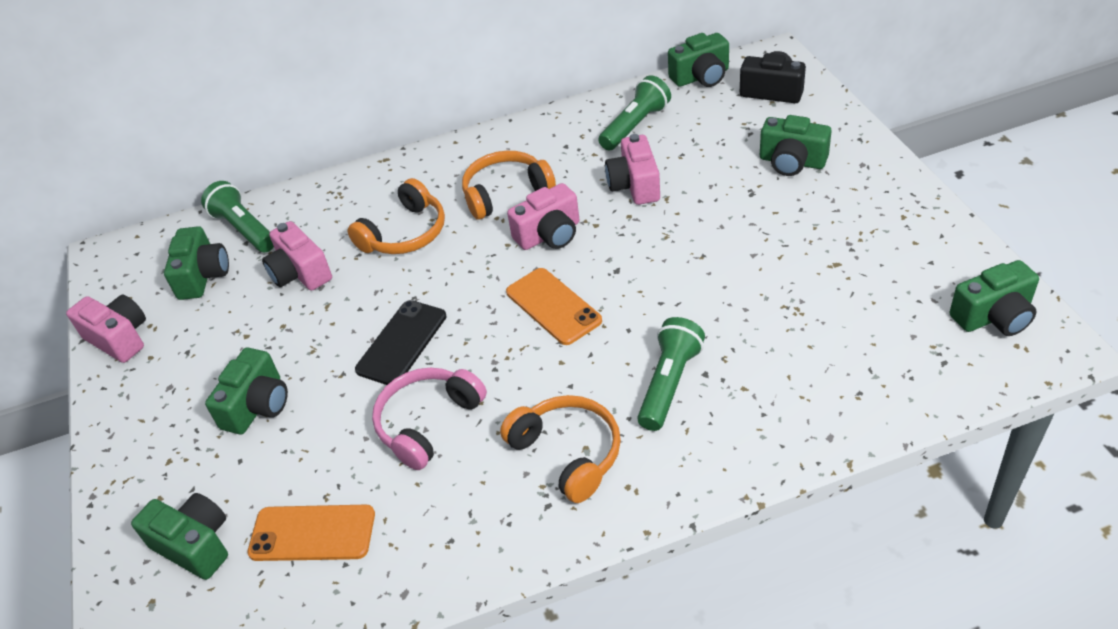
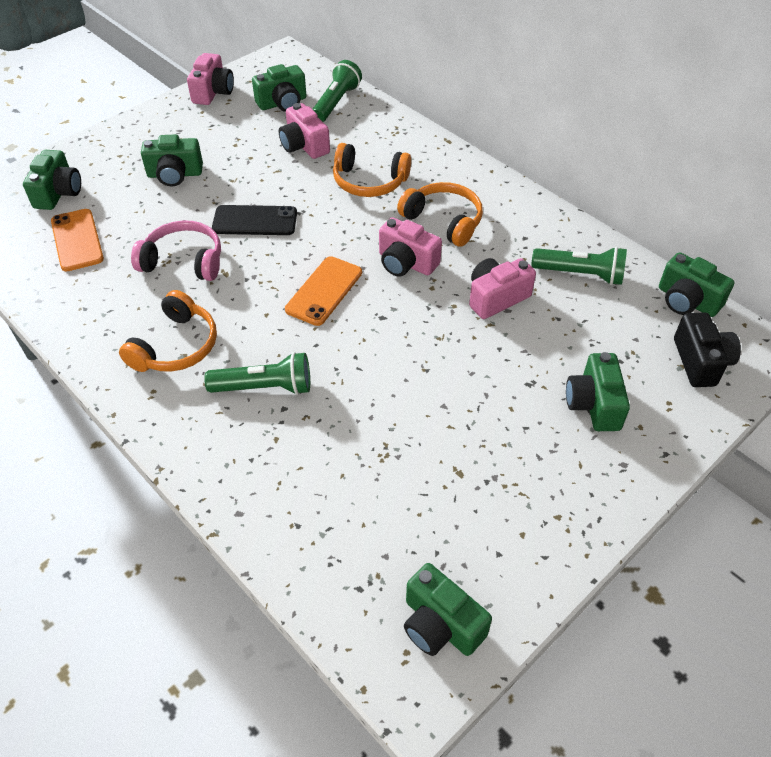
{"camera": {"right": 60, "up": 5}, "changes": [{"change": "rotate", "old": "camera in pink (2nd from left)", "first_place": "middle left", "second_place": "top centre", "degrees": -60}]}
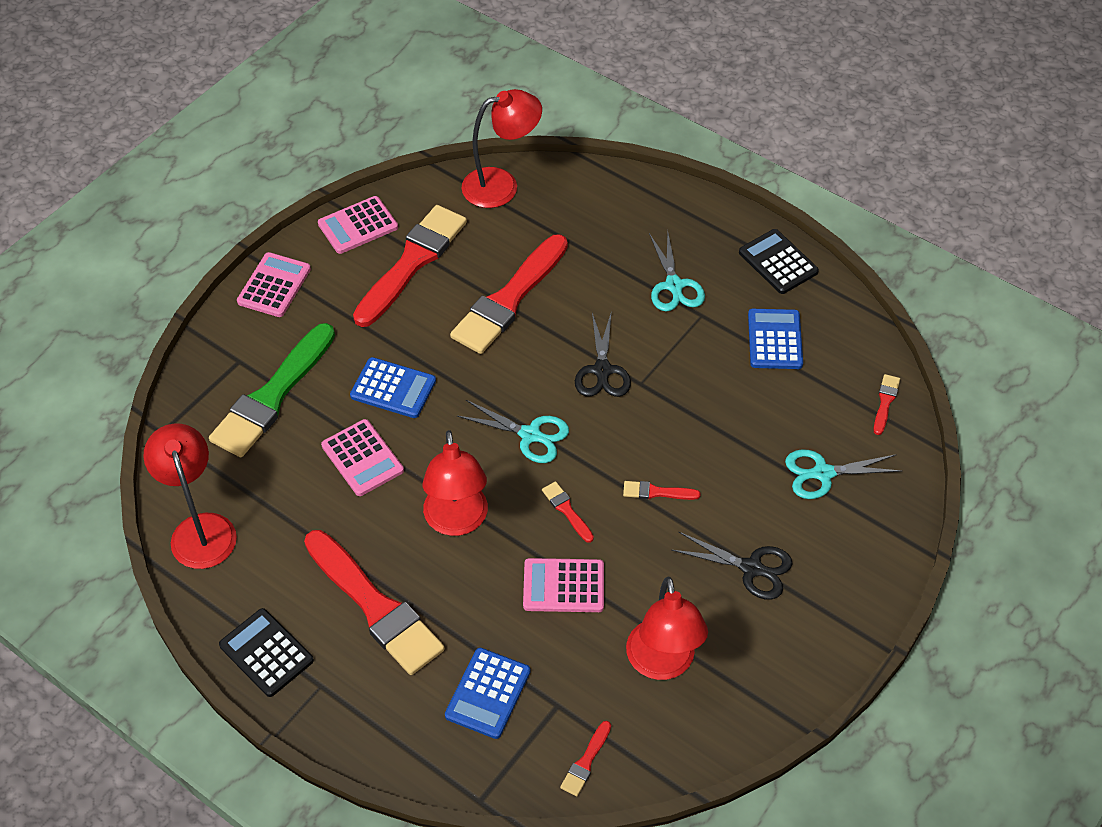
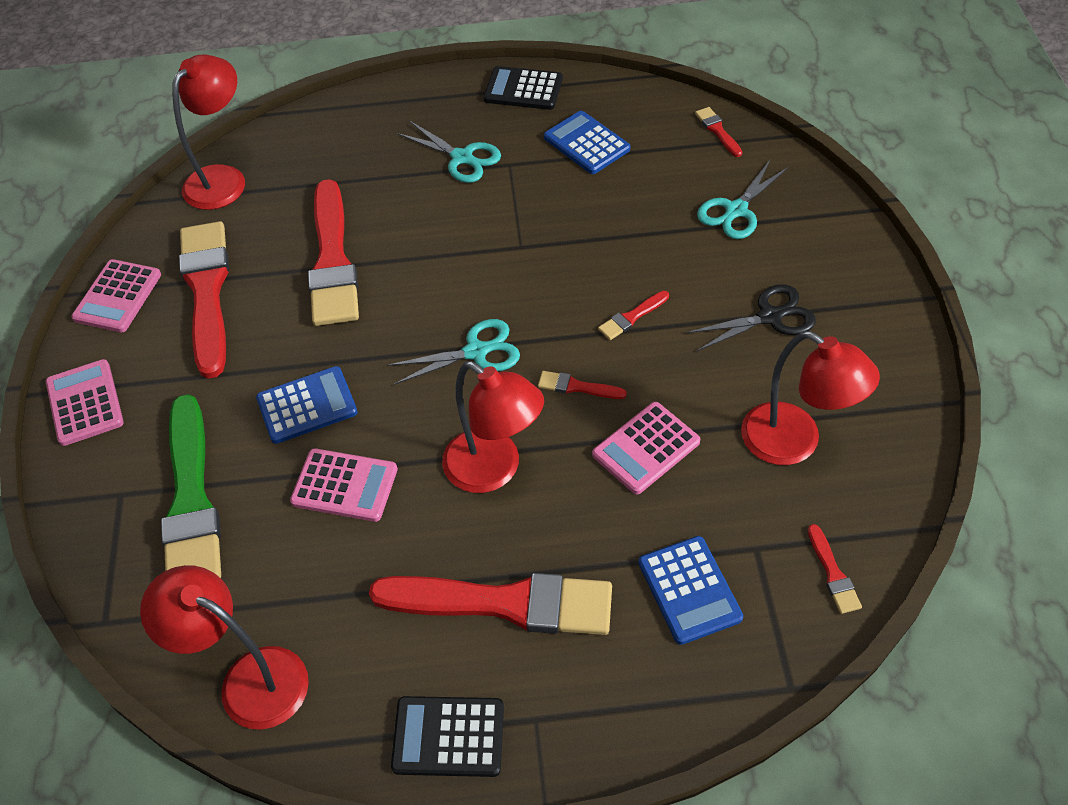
{"camera": {"right": -40, "up": 0}, "changes": [{"change": "delete", "old": "scissors in black (1st from left)", "first_place": "centre"}]}
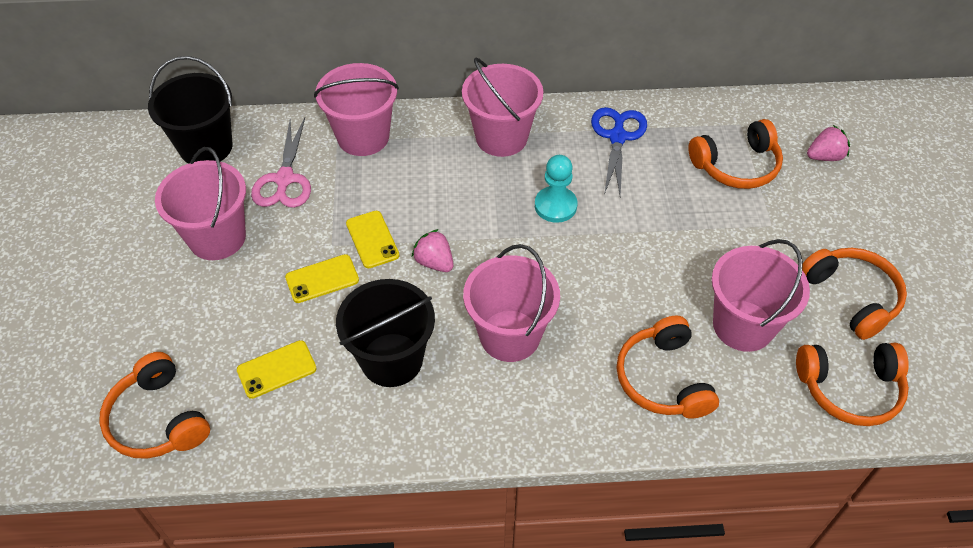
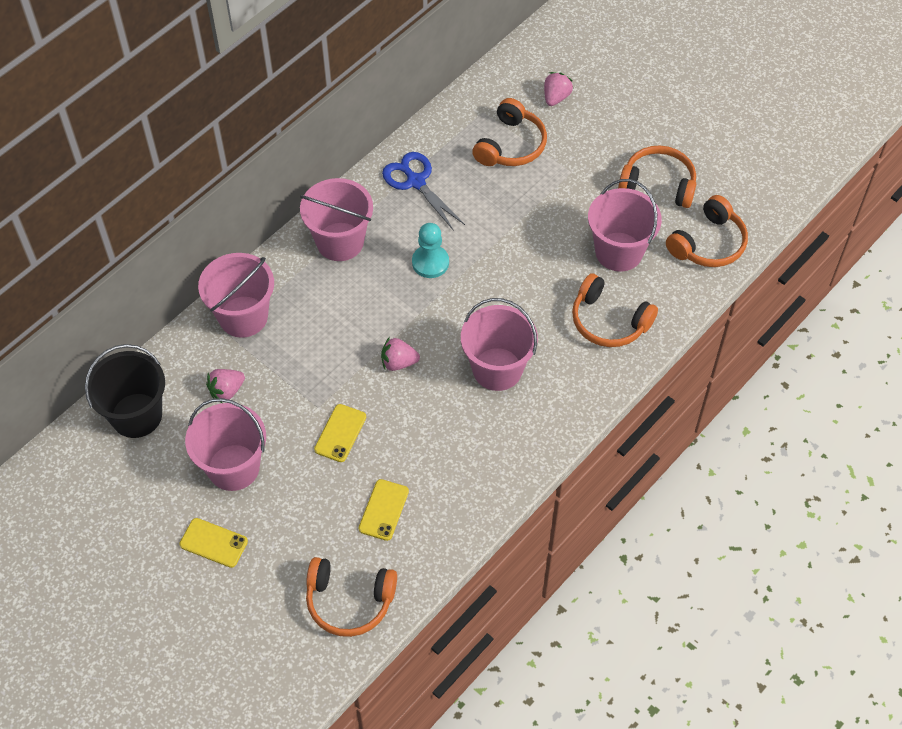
{"camera": {"right": -45, "up": 5}, "changes": [{"change": "replace", "old": "scissors in pink", "new": "strawberry in pink (1st from left)", "first_place": "top left", "second_place": "middle left"}, {"change": "move", "old": "phone in yellow (3rd from left in the first image)", "new": "phone in yellow (1st from left)", "first_place": "centre", "second_place": "bottom left"}, {"change": "delete", "old": "bucket in black (2nd from left)", "first_place": "centre"}]}
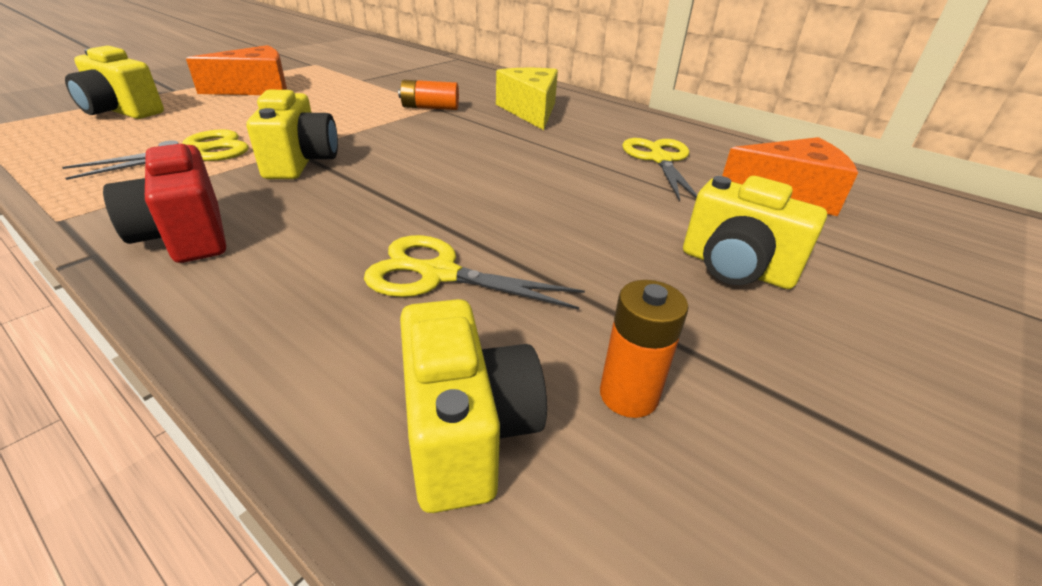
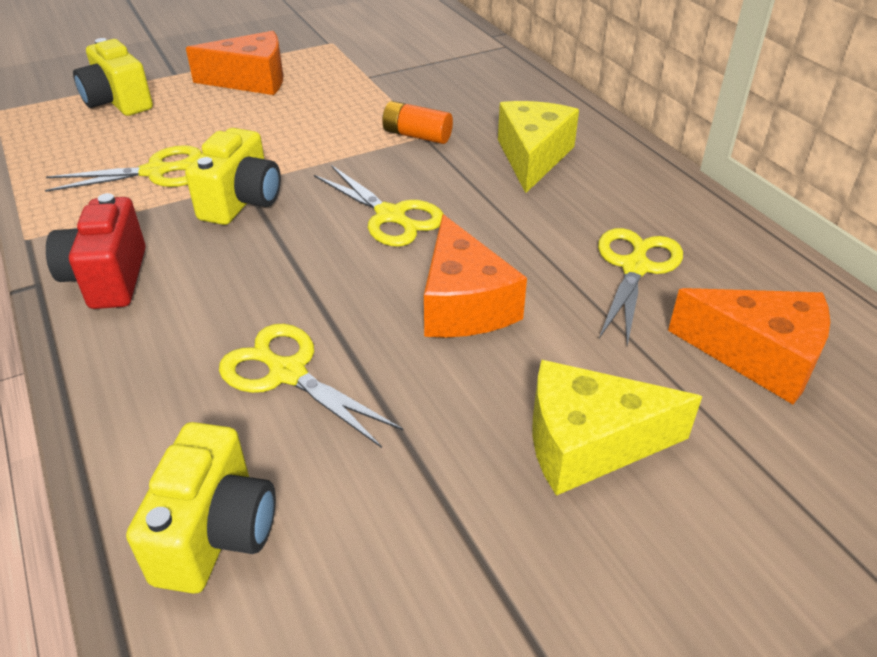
{"camera": {"right": 25, "up": 5}, "changes": [{"change": "replace", "old": "camera in yellow (4th from left)", "new": "cheese in yellow (2nd from left)", "first_place": "middle right", "second_place": "middle right"}, {"change": "delete", "old": "battery in orange (2nd from left)", "first_place": "centre"}, {"change": "insert", "new": "scissors in yellow (3rd from left)", "second_place": "top centre"}, {"change": "insert", "new": "cheese in orange (2nd from left)", "second_place": "centre"}]}
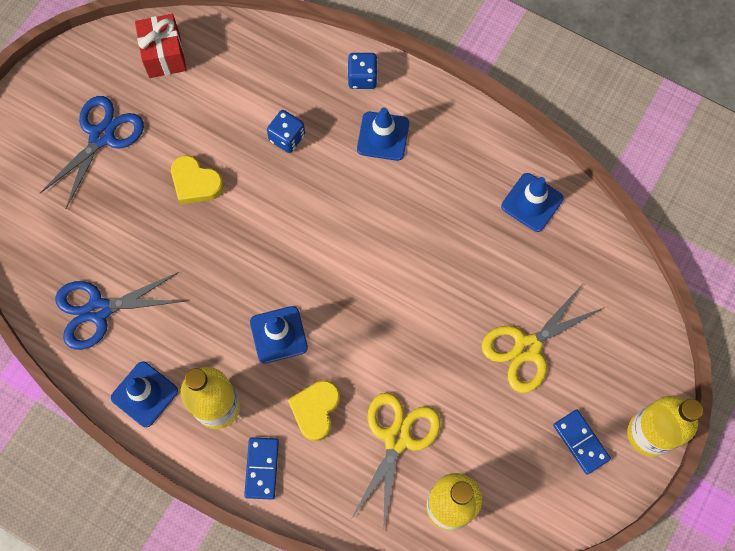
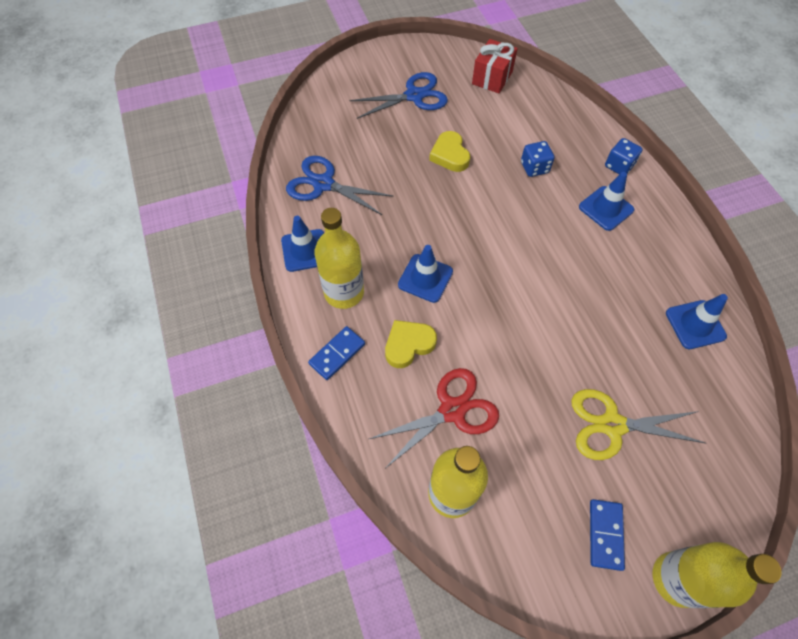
{"camera": {"right": 40, "up": -10}, "changes": [{"change": "recolor", "old": "scissors in yellow (1st from left)", "new": "scissors in red", "first_place": "bottom centre", "second_place": "centre"}]}
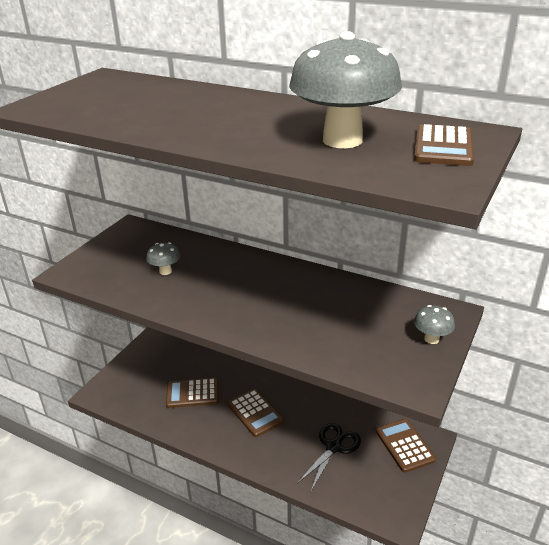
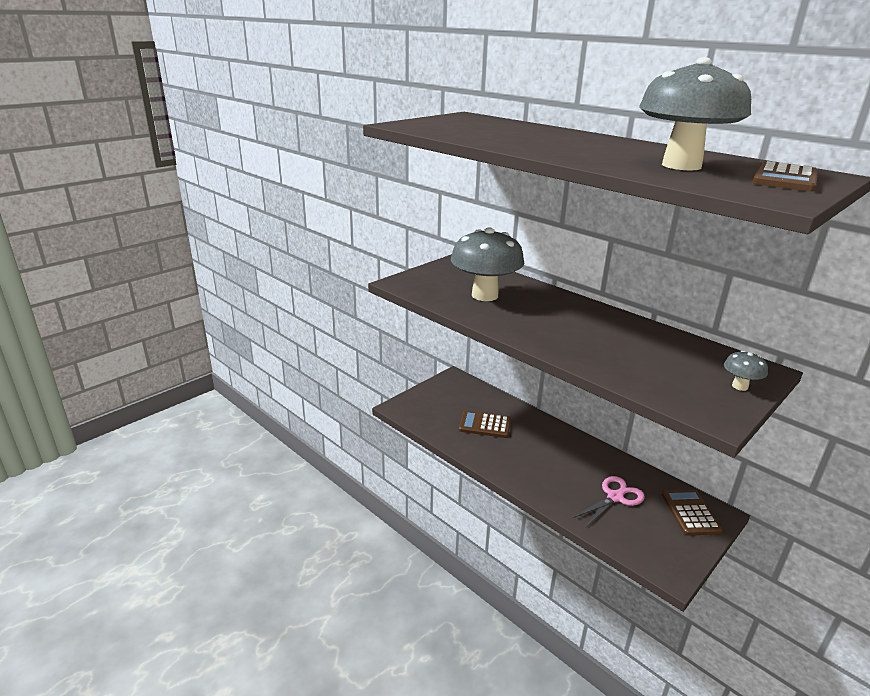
{"camera": {"right": 15, "up": -5}, "changes": [{"change": "resize", "old": "mushroom in grey (1st from left)", "first_place": "middle left", "second_place": "centre", "factor": 2.32}, {"change": "delete", "old": "calculator in brown (2nd from left)", "first_place": "bottom centre"}, {"change": "recolor", "old": "scissors in black", "new": "scissors in pink", "first_place": "bottom centre", "second_place": "bottom right"}]}
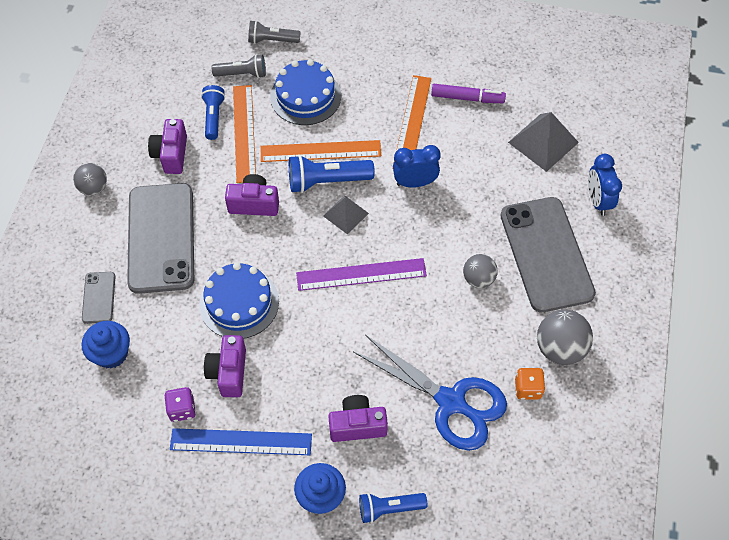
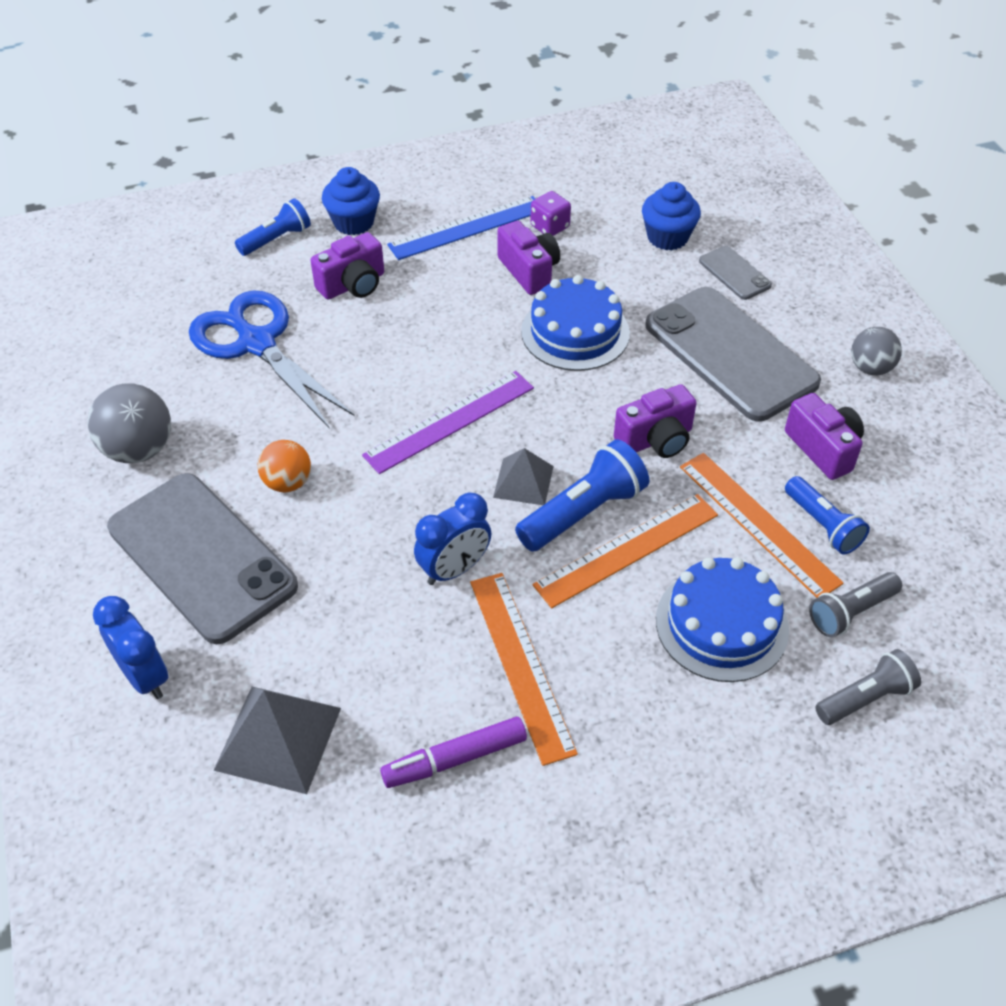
{"camera": {"right": 150, "up": -10}, "changes": [{"change": "recolor", "old": "ball in grey (2nd from left)", "new": "ball in orange", "first_place": "centre", "second_place": "middle left"}, {"change": "rotate", "old": "scissors in blue", "first_place": "bottom centre", "second_place": "middle left", "degrees": 45}, {"change": "delete", "old": "dice in orange", "first_place": "bottom right"}]}
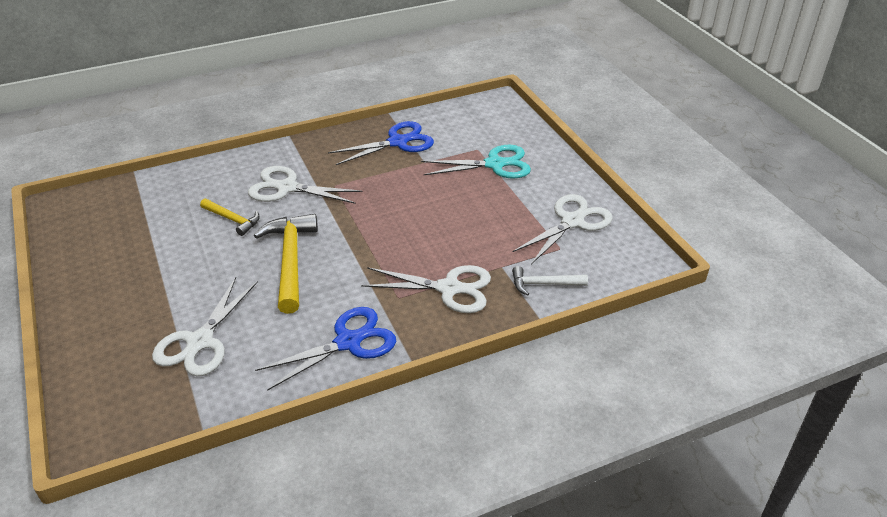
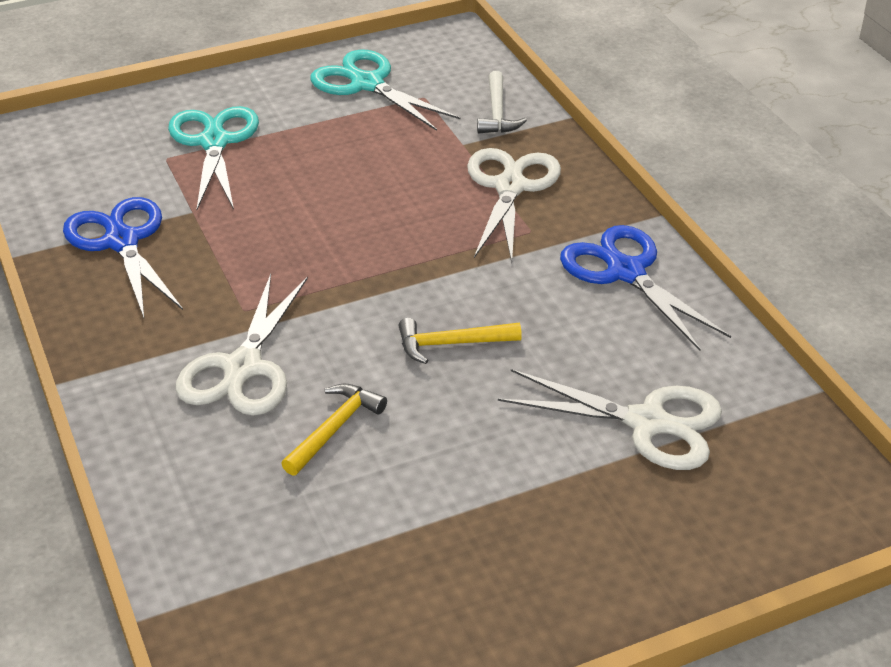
{"camera": {"right": -90, "up": 0}, "changes": [{"change": "recolor", "old": "scissors in white (4th from left)", "new": "scissors in turquoise (2nd from left)", "first_place": "centre", "second_place": "top centre"}, {"change": "resize", "old": "hammer in yellow (2nd from left)", "first_place": "middle left", "second_place": "centre", "factor": 0.55}]}
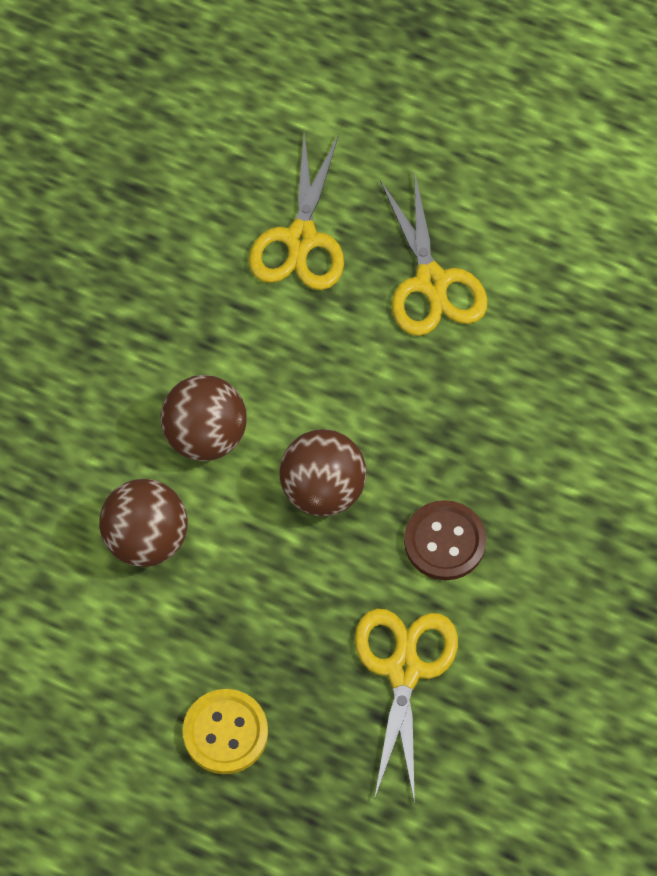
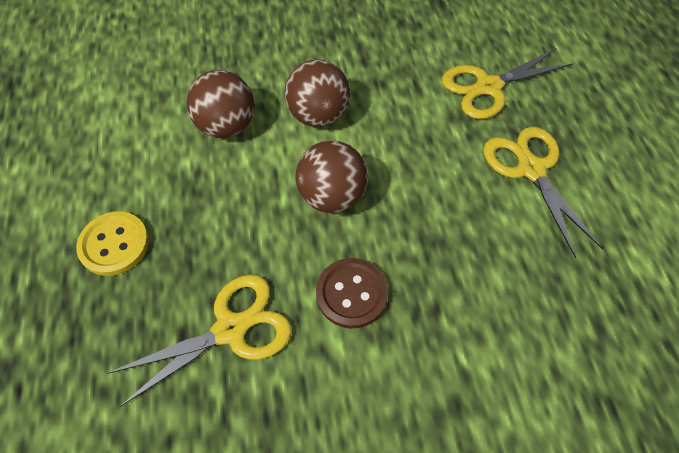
{"camera": {"right": 55, "up": -5}, "changes": [{"change": "rotate", "old": "scissors in yellow (3rd from left)", "first_place": "top centre", "second_place": "middle right", "degrees": 120}]}
